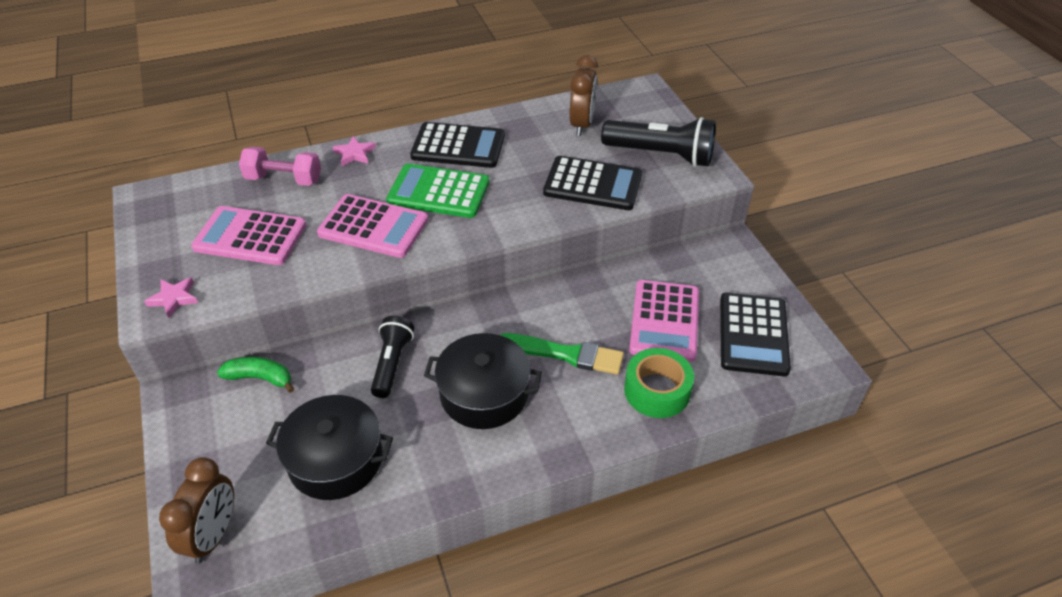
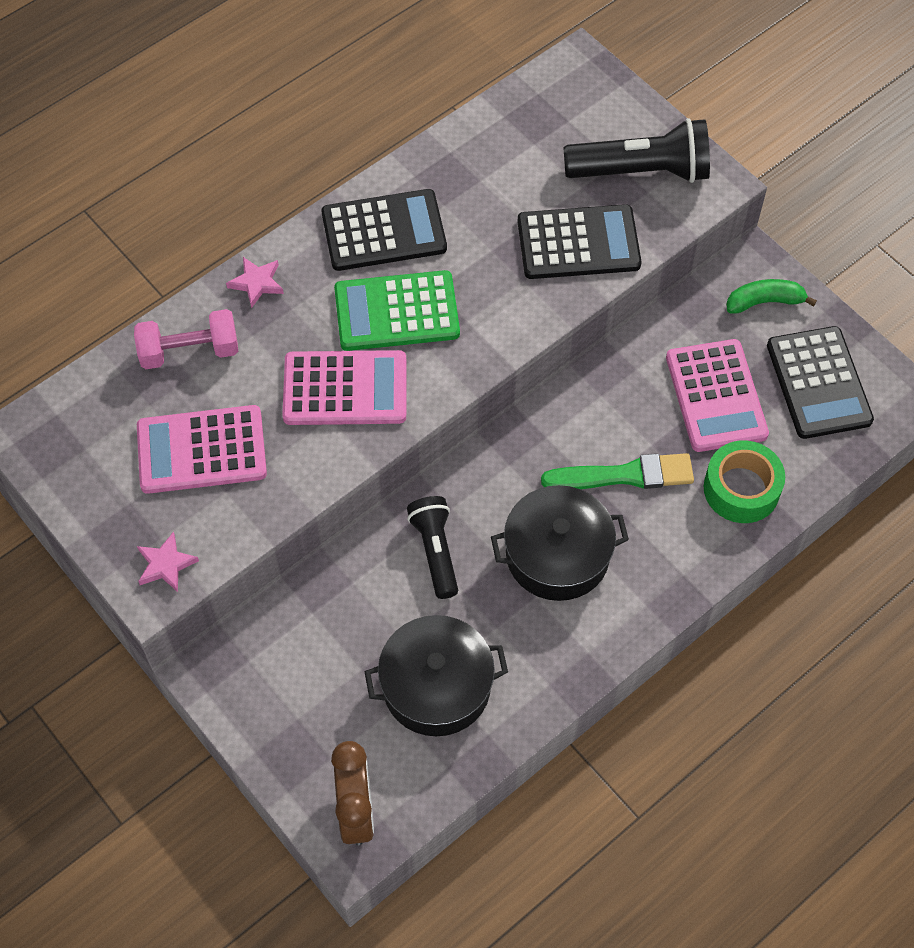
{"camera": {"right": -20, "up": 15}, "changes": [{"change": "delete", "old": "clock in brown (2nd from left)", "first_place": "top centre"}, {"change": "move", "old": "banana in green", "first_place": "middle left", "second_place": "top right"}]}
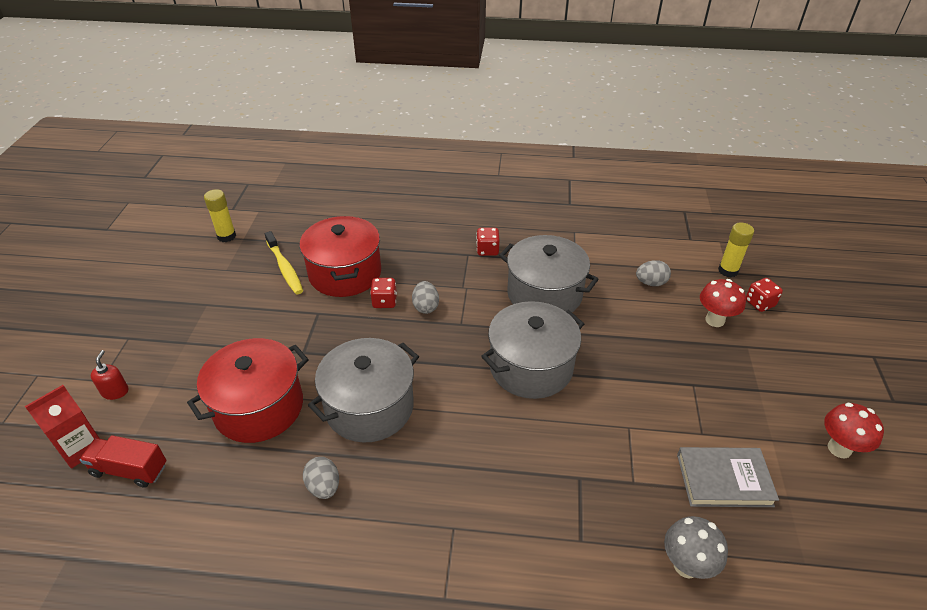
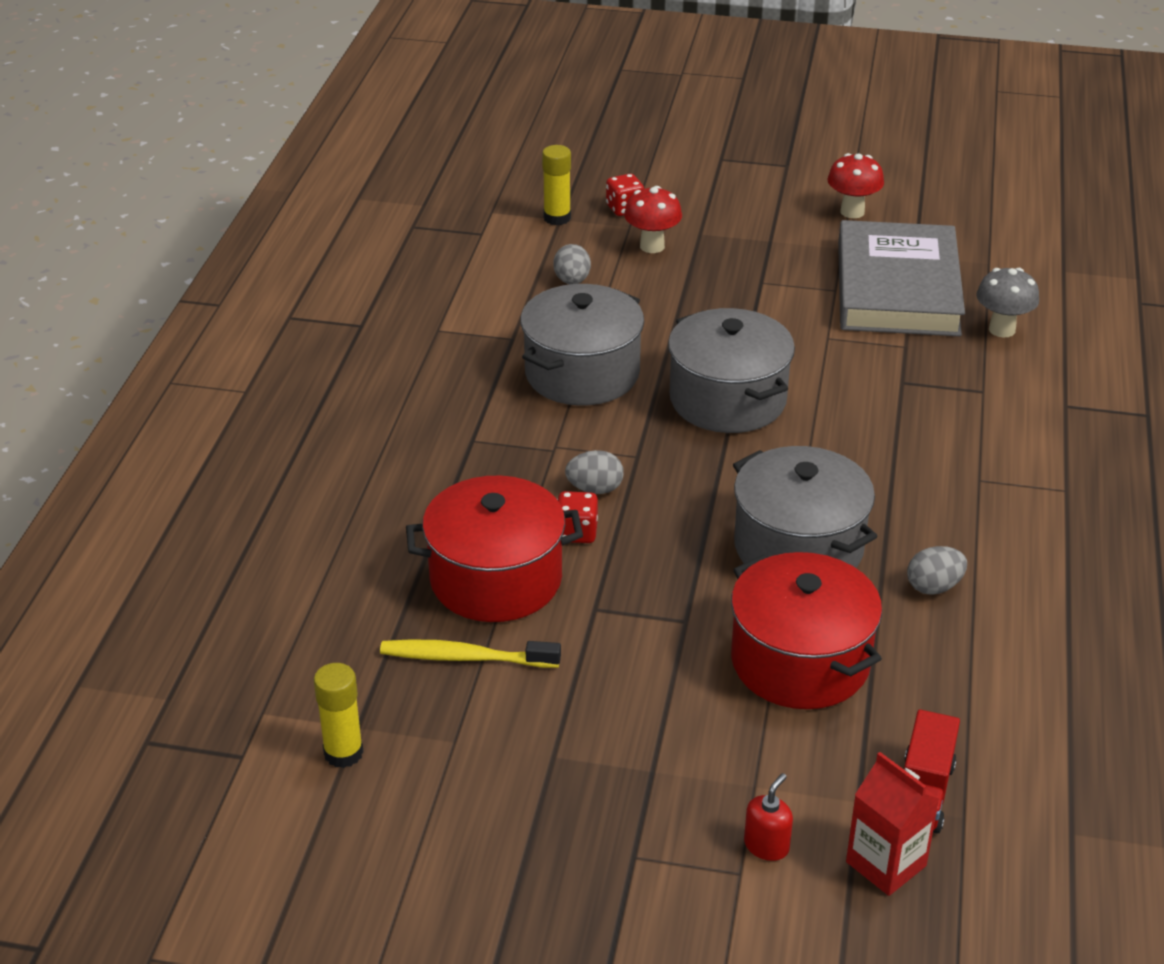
{"camera": {"right": -85, "up": -5}, "changes": [{"change": "delete", "old": "dice in red (2nd from left)", "first_place": "centre"}, {"change": "rotate", "old": "toothbrush in yellow", "first_place": "middle left", "second_place": "bottom centre", "degrees": -150}, {"change": "rotate", "old": "soap dispenser in red", "first_place": "middle left", "second_place": "bottom centre", "degrees": 120}, {"change": "resize", "old": "book in grey", "first_place": "bottom right", "second_place": "top right", "factor": 1.77}]}
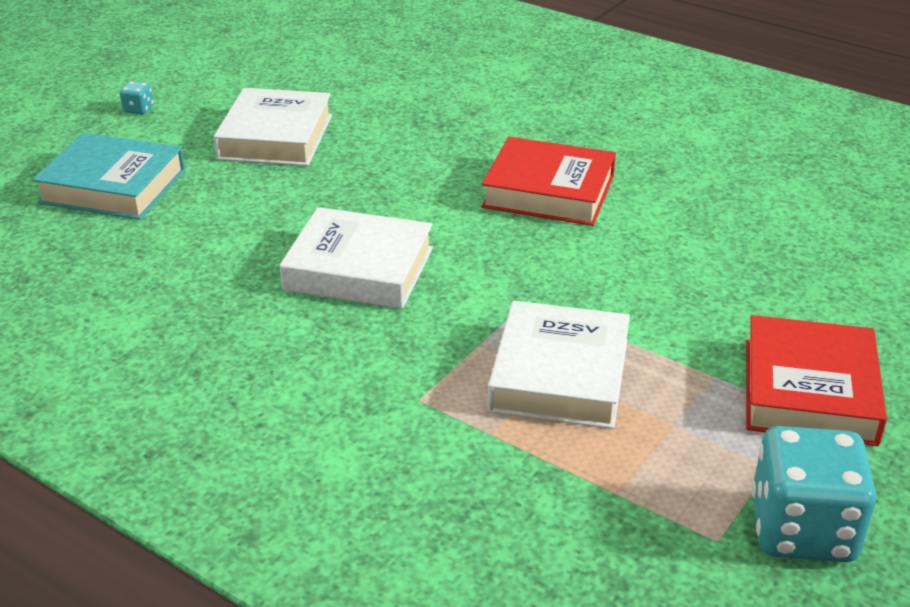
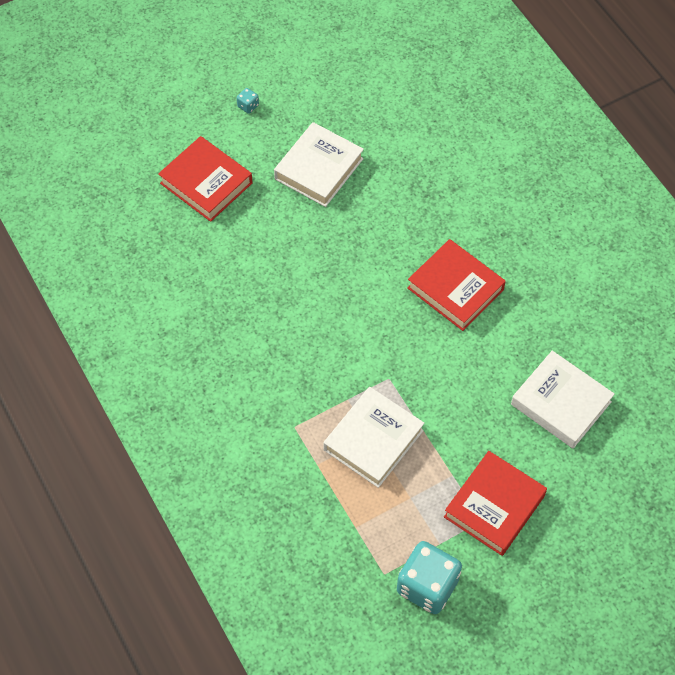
{"camera": {"right": 25, "up": 25}, "changes": [{"change": "recolor", "old": "book in turquoise", "new": "book in red (1st from left)", "first_place": "top left", "second_place": "top left"}, {"change": "move", "old": "book in white (2nd from left in the first image)", "new": "book in white (3rd from left)", "first_place": "centre", "second_place": "middle right"}]}
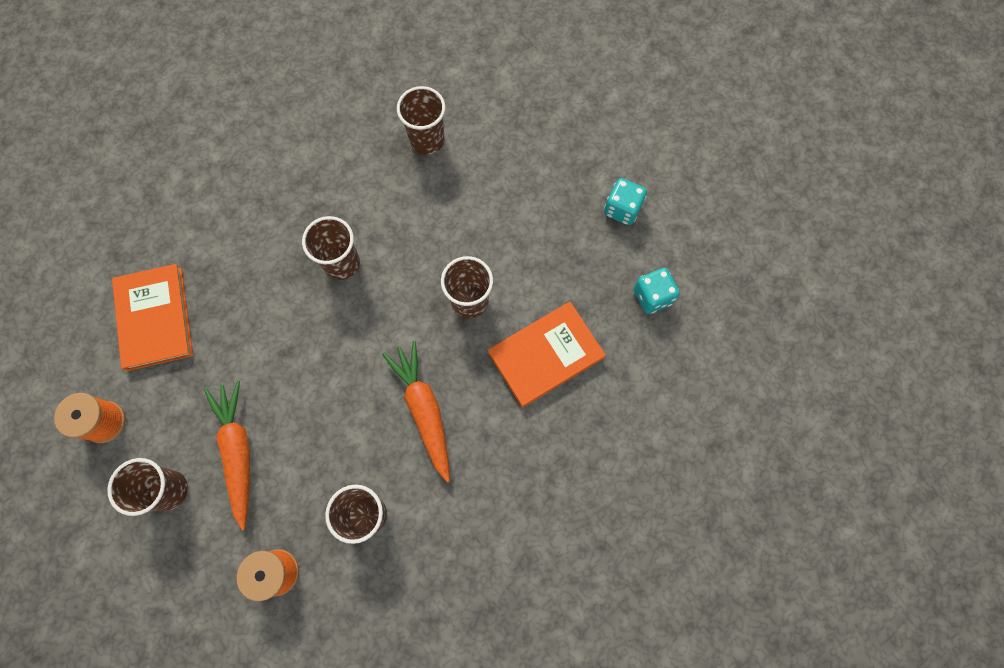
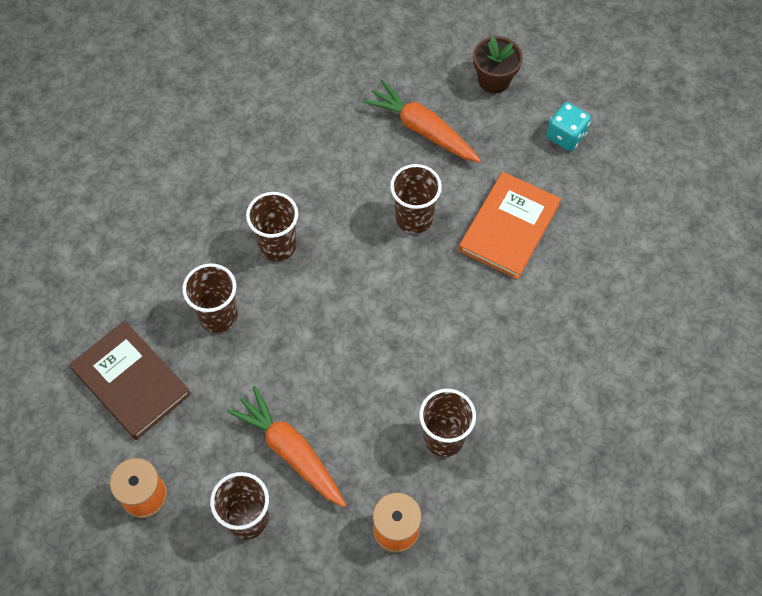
{"camera": {"right": -30, "up": -10}, "changes": [{"change": "move", "old": "cup in brown (4th from left in the first image)", "new": "cup in brown (1st from left)", "first_place": "top centre", "second_place": "middle left"}, {"change": "replace", "old": "dice in turquoise (1st from left)", "new": "flower pot in brown", "first_place": "top centre", "second_place": "top centre"}, {"change": "recolor", "old": "book in orange (1st from left)", "new": "book in brown", "first_place": "middle left", "second_place": "middle left"}, {"change": "move", "old": "carrot in orange (2nd from left)", "first_place": "centre", "second_place": "top centre"}]}
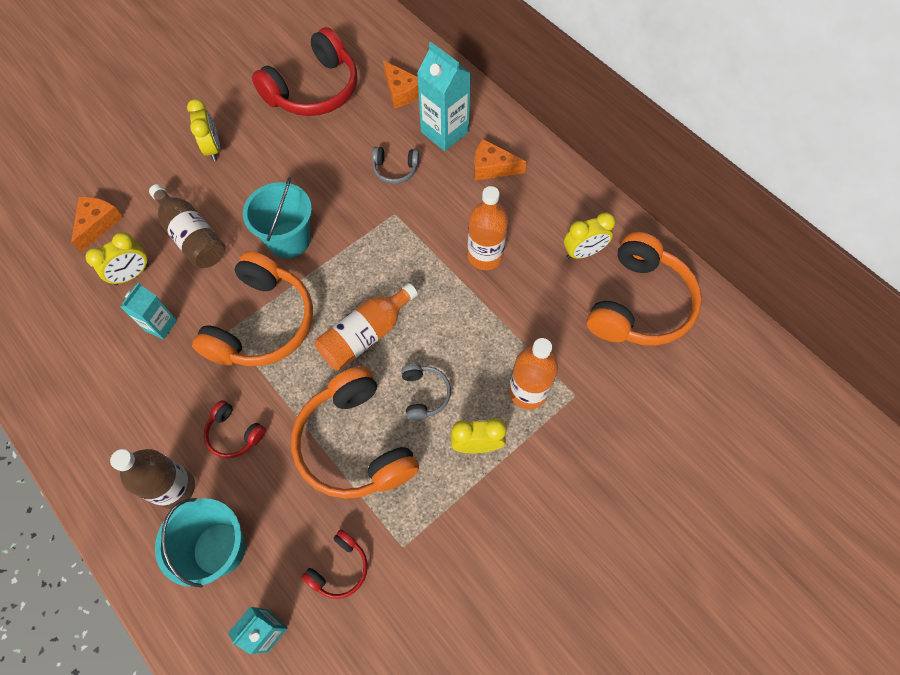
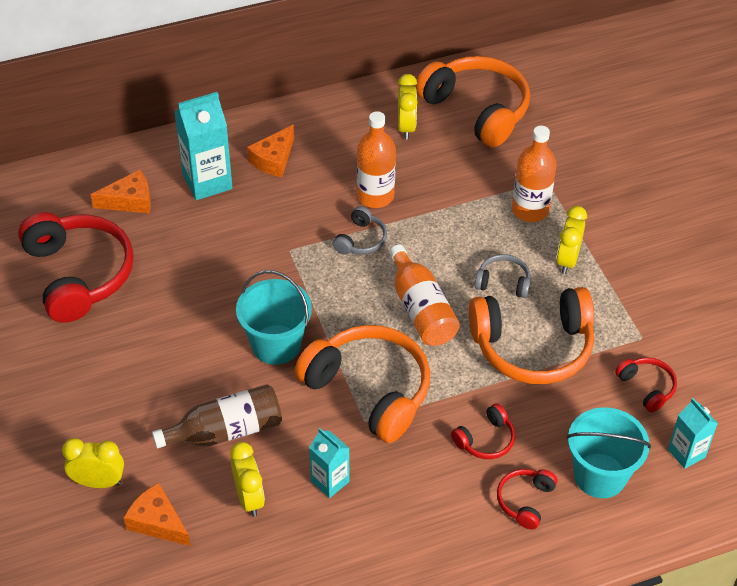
{"camera": {"right": -70, "up": -15}, "changes": [{"change": "move", "old": "clock in yellow (2nd from left in the first image)", "new": "clock in yellow (1st from left)", "first_place": "top left", "second_place": "bottom left"}, {"change": "move", "old": "headphones in grey (1st from left)", "first_place": "top centre", "second_place": "centre"}, {"change": "replace", "old": "bottle in brown (1st from left)", "new": "headphones in red (3rd from left)", "first_place": "bottom left", "second_place": "bottom right"}]}
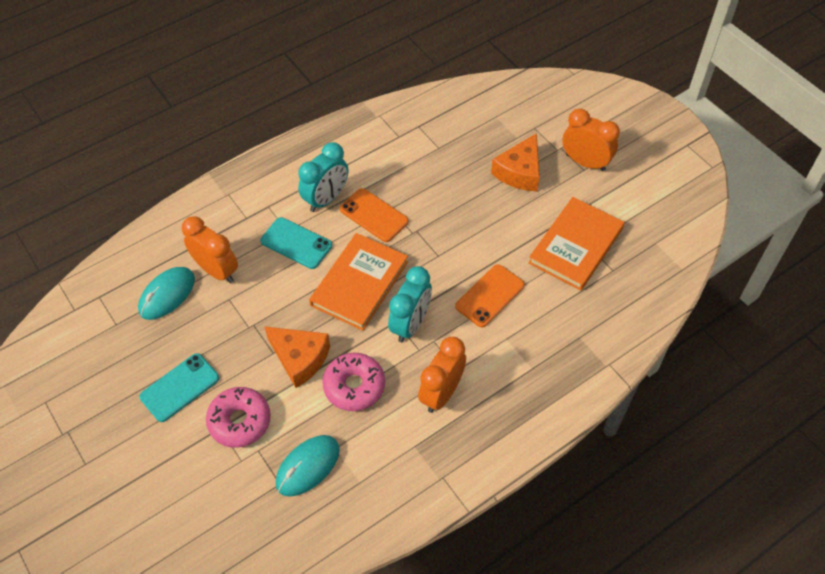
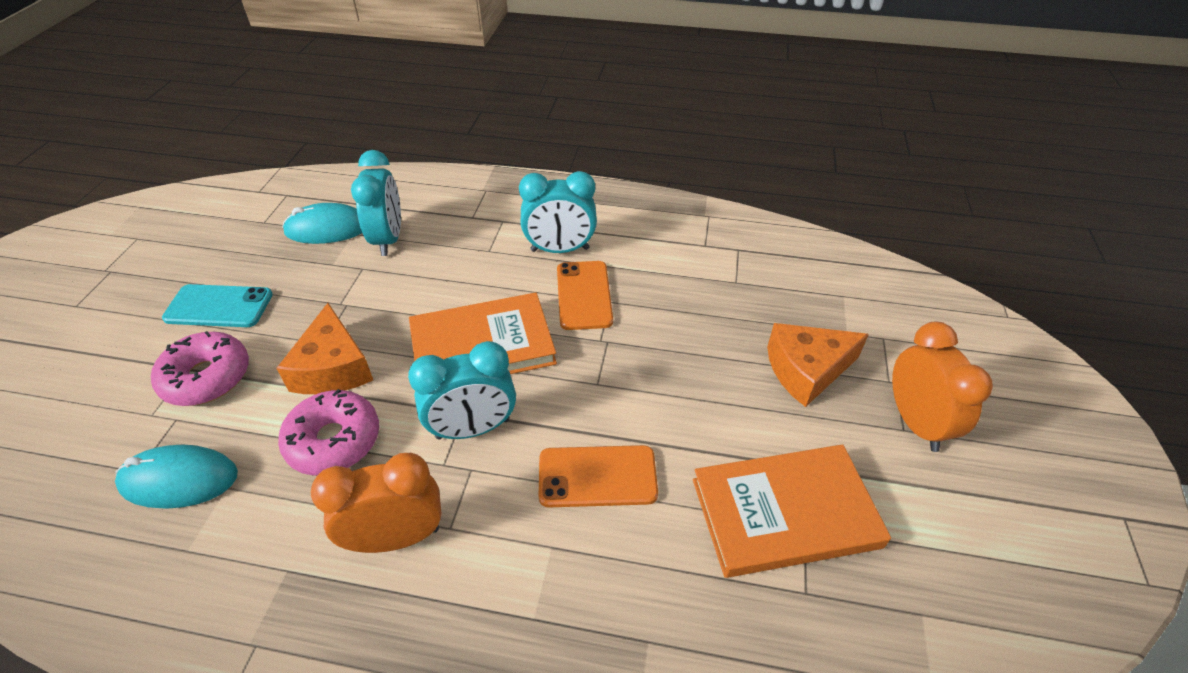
{"camera": {"right": 45, "up": -10}, "changes": [{"change": "recolor", "old": "clock in orange (1st from left)", "new": "clock in turquoise (1st from left)", "first_place": "middle left", "second_place": "top left"}, {"change": "delete", "old": "phone in turquoise (2nd from left)", "first_place": "centre"}]}
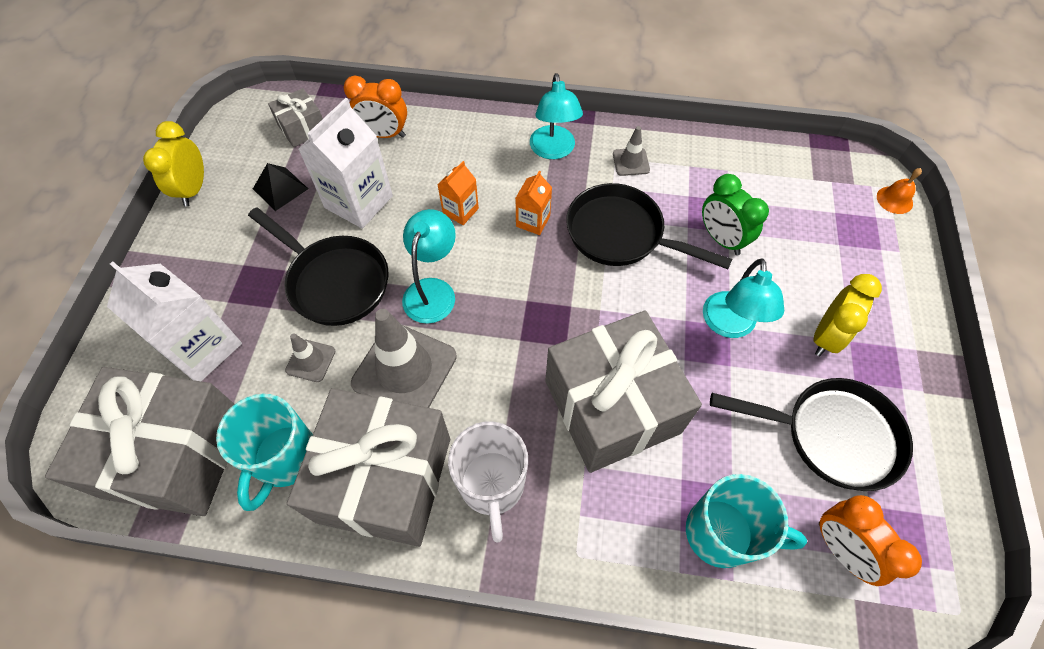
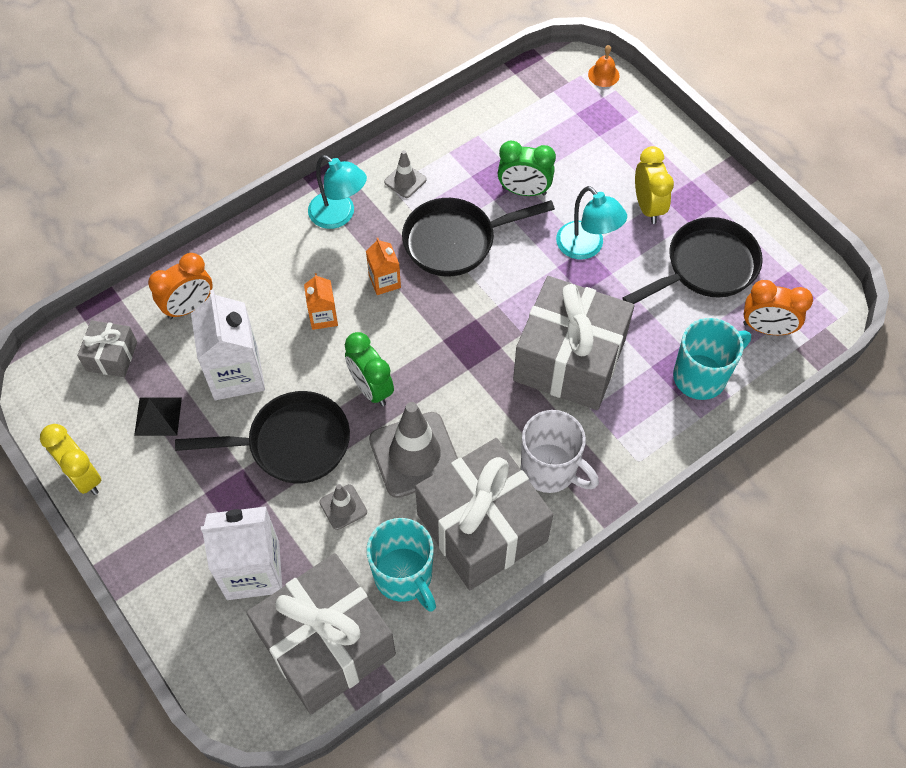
{"camera": {"right": -45, "up": 0}, "changes": [{"change": "replace", "old": "lamp in turquoise (1st from left)", "new": "clock in green (1st from left)", "first_place": "centre", "second_place": "centre"}]}
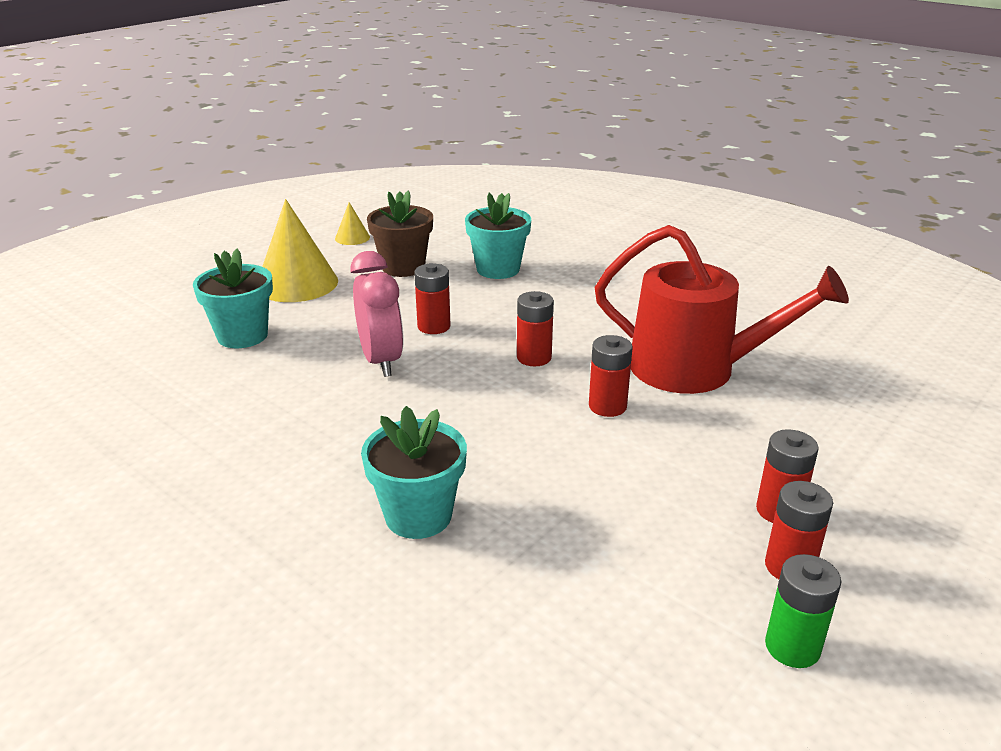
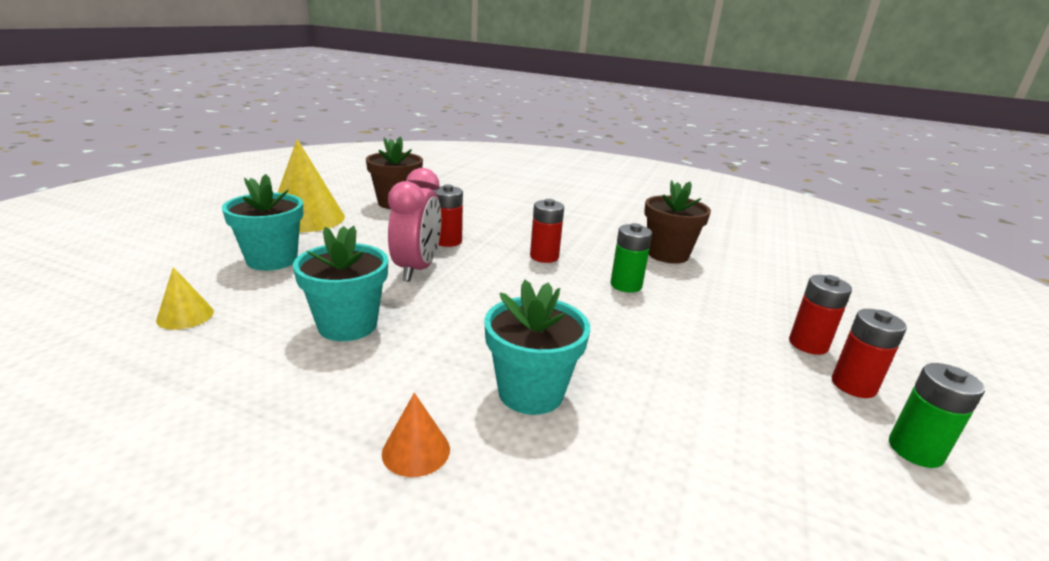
{"camera": {"right": -20, "up": -5}, "changes": [{"change": "move", "old": "flower pot in turquoise (3rd from left in the first image)", "new": "flower pot in turquoise (2nd from left)", "first_place": "top centre", "second_place": "middle left"}, {"change": "move", "old": "cone in yellow (2nd from left in the first image)", "new": "cone in yellow (1st from left)", "first_place": "top centre", "second_place": "middle left"}, {"change": "replace", "old": "watering can in red", "new": "flower pot in brown (2nd from left)", "first_place": "middle right", "second_place": "centre"}, {"change": "rotate", "old": "clock in pink", "first_place": "centre", "second_place": "centre", "degrees": 45}, {"change": "recolor", "old": "battery in red (3rd from left)", "new": "battery in green (1st from left)", "first_place": "centre", "second_place": "centre"}, {"change": "insert", "new": "cone in orange", "second_place": "bottom centre"}]}
